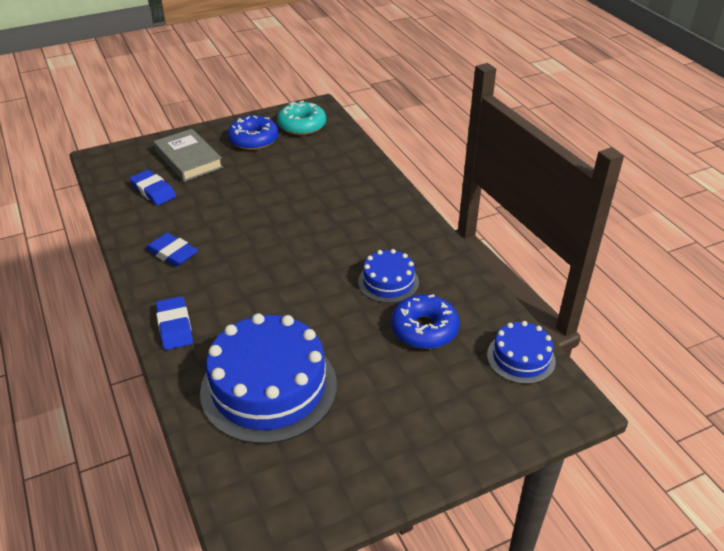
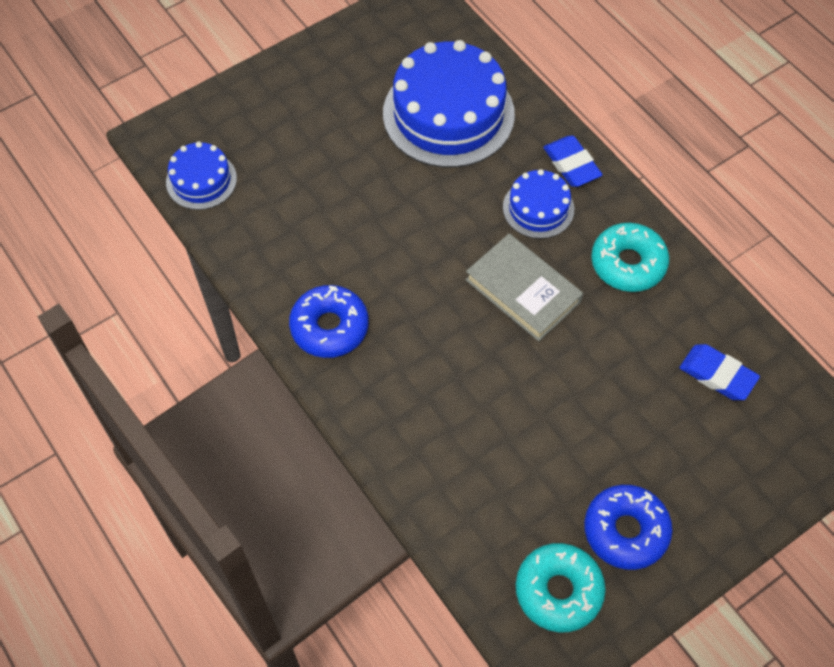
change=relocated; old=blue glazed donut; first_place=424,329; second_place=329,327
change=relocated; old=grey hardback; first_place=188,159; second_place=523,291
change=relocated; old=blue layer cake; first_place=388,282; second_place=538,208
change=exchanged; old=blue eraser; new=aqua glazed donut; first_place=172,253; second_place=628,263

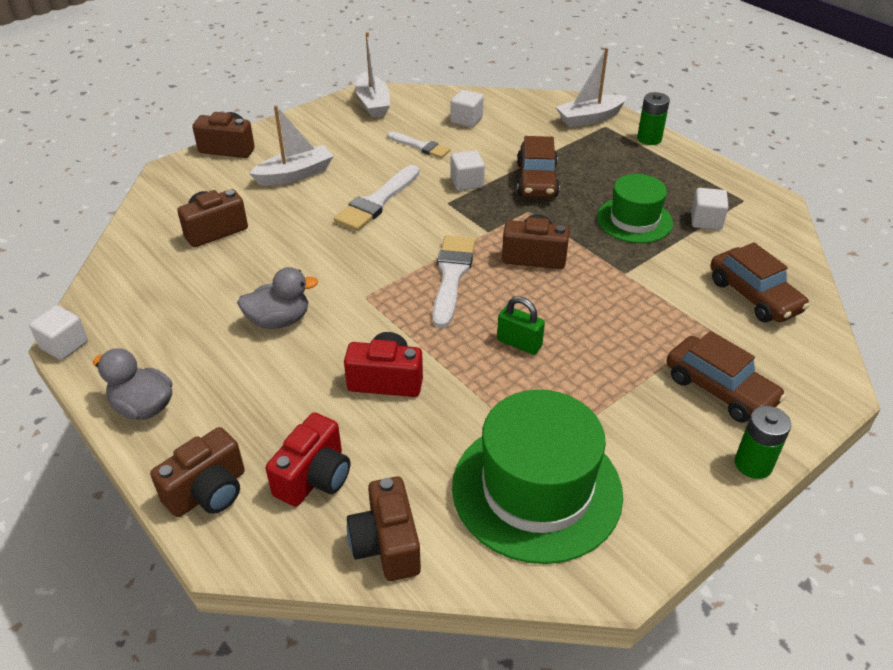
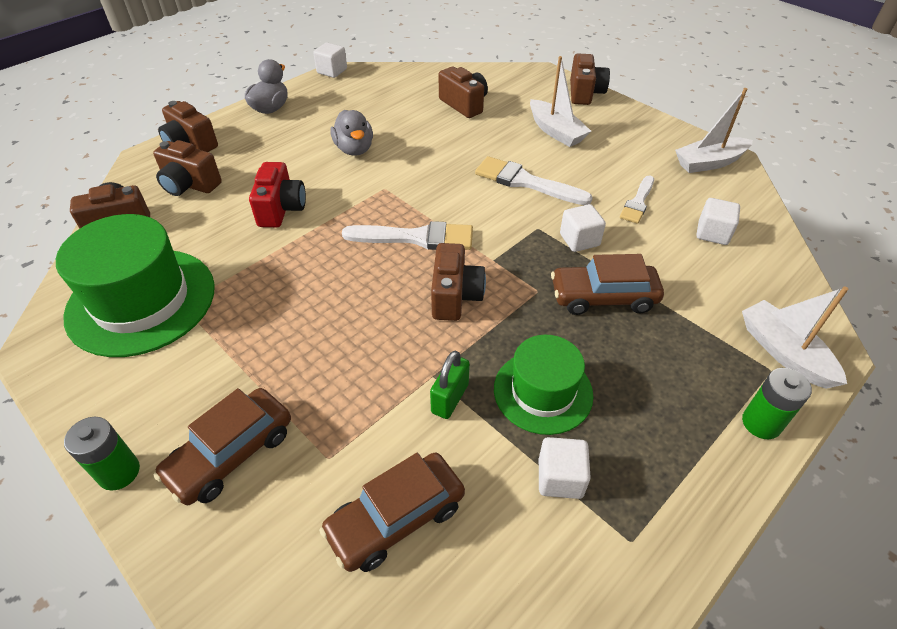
change=colour; old=crimson compact camera; new=brown compact camera; first_place=314,477; second_place=189,185
change=relocated; old=leaf-green padlock; first_place=519,343; second_place=450,398

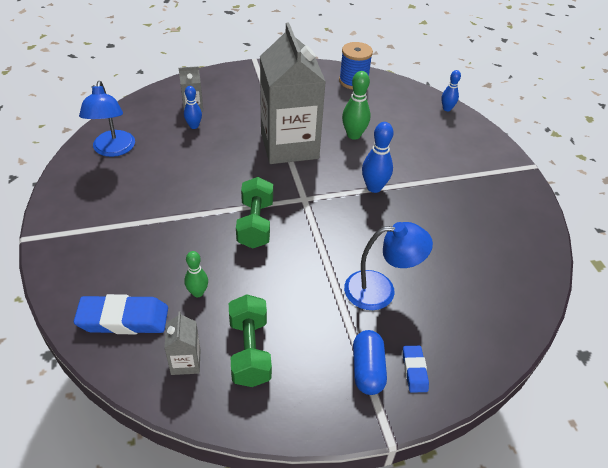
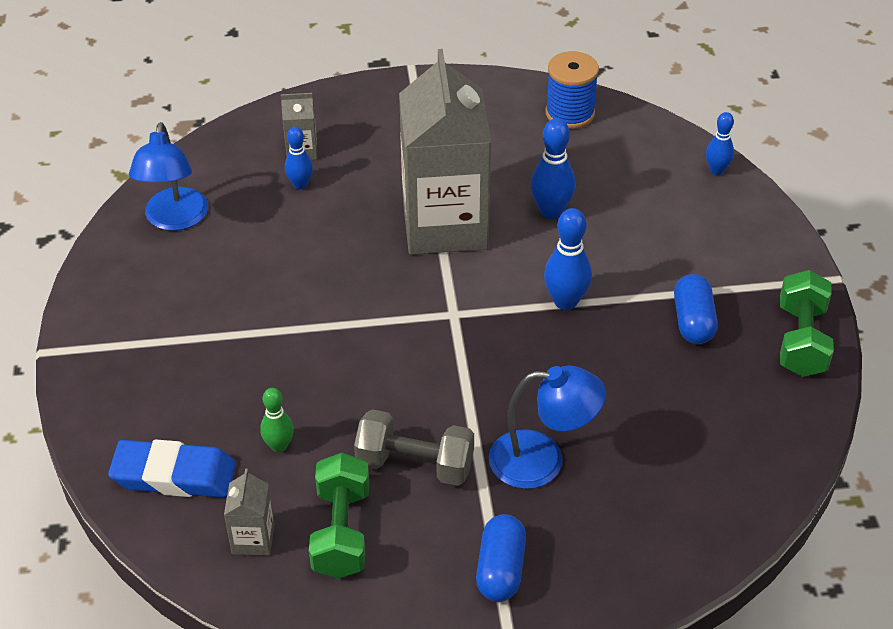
change=appeared; new=grey hand weight; second_place=415,464
change=colour; old=leaf-green skittle; new=blue skittle; first_place=353,135; second_place=551,211
change=appeared; new=blue pill; second_place=693,321
change=relocated; old=leaf-green hand weight; first_place=255,224; second_place=801,340
change=missing; old=blue eraser; first_place=414,371

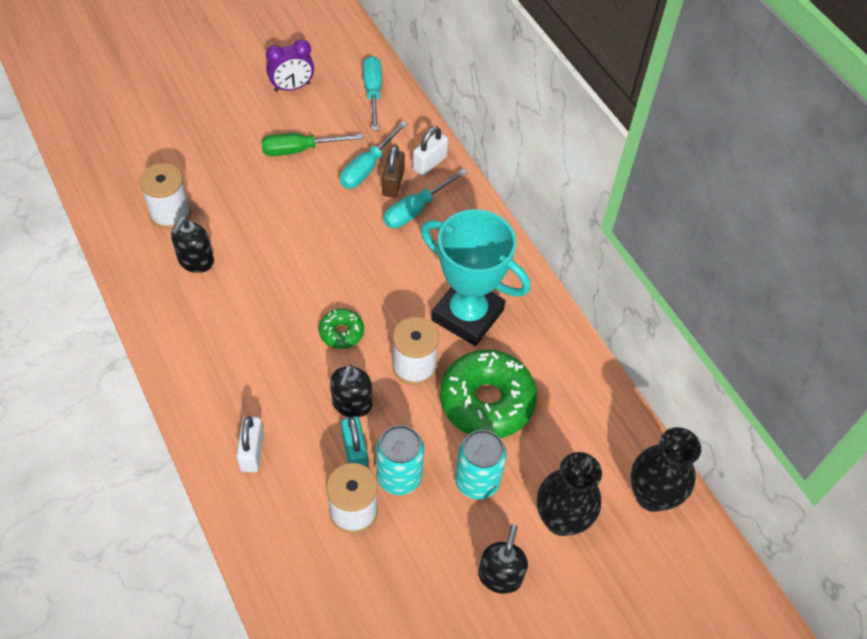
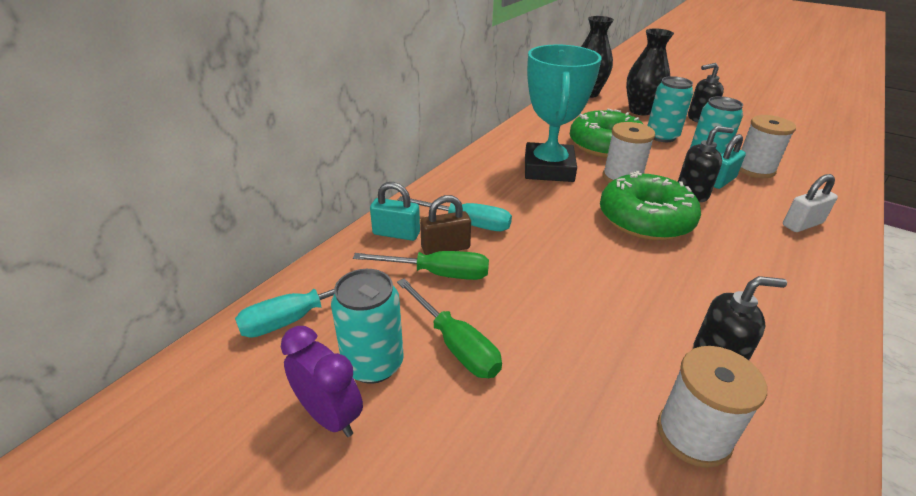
change=appeared; new=aqua can; second_place=373,364
change=colour; old=aqua screwdriver; new=leaf-green screwdriver; first_place=367,167; second_place=438,274
change=colour; old=white padlock; new=aqua padlock; first_place=429,163; second_place=396,234
change=size; old=leaf-green glazed donut; first_place=341,332; second_place=645,219; factor=2.06

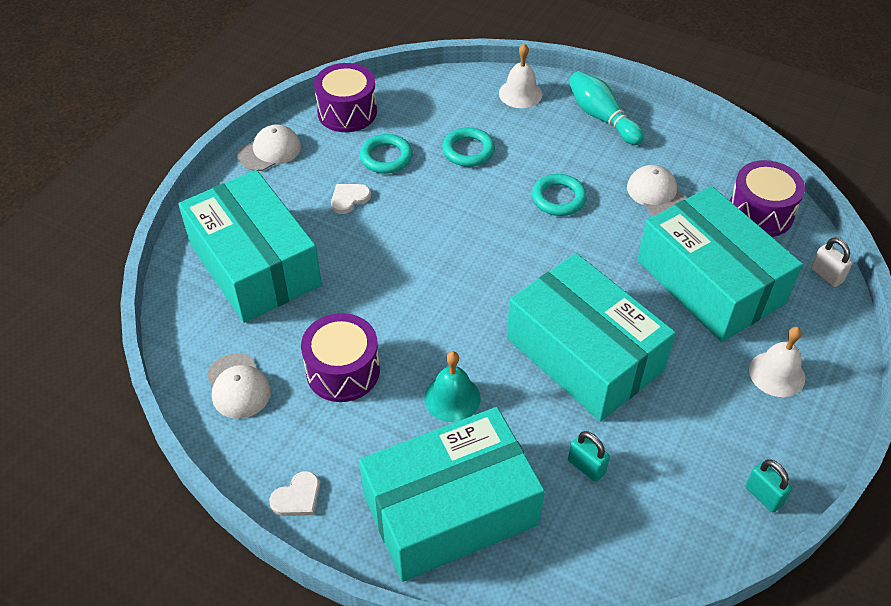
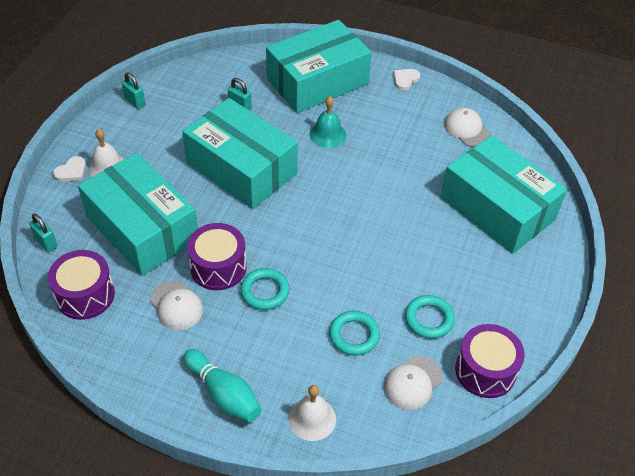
change=colour; old=white padlock; new=aqua padlock; first_place=826,275; second_place=46,242
change=relocated; old=white heart; first_place=349,199; second_place=71,171
change=relocated; old=violet drum; first_place=343,371; second_place=218,267
change=relocated; old=white baseball cap; first_place=270,151; second_place=412,382

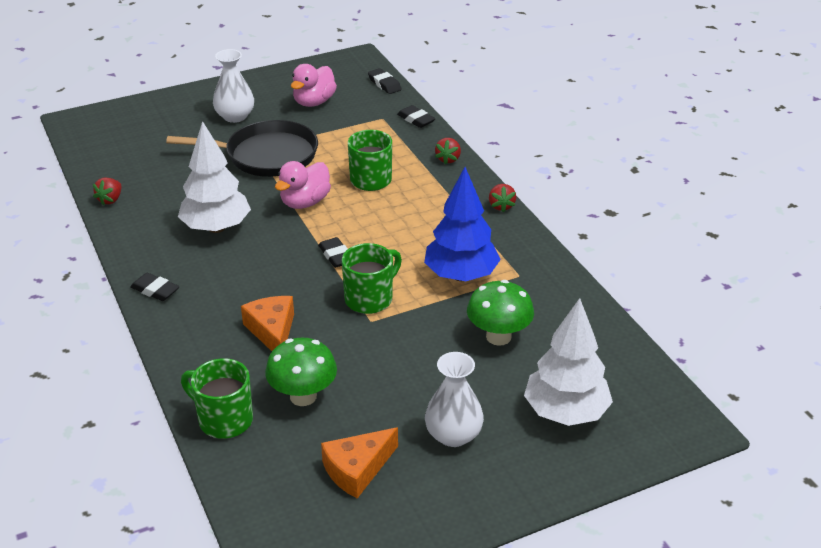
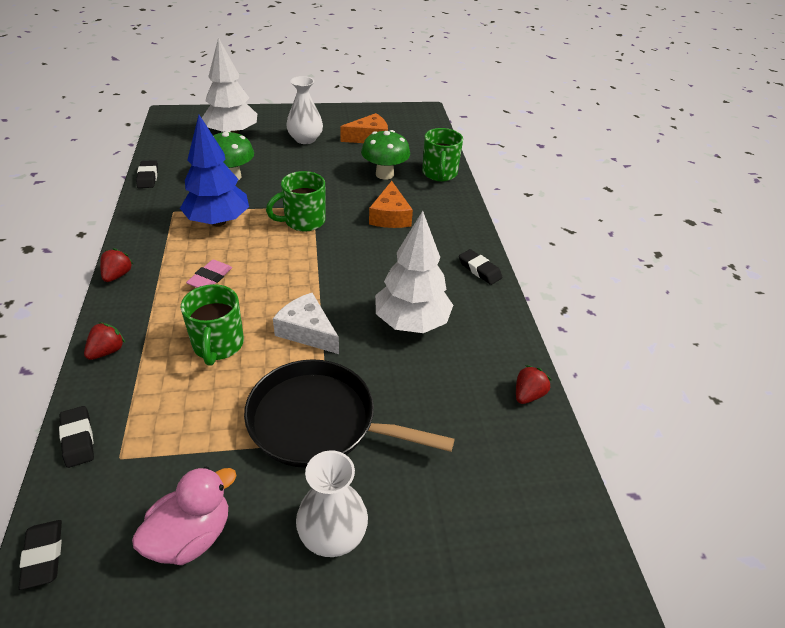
change=relocated; old=jet-black eraser; first_place=336,256; second_place=148,177
change=appeared; new=rosy eraser; second_place=210,278
change=exchanged; old=rosy toy duck; new=white cheese wedge; first_place=305,202; second_place=307,331
change=spun; old=leaf-green coffee mug; first_place=224,420; second_place=439,174; degrees=45

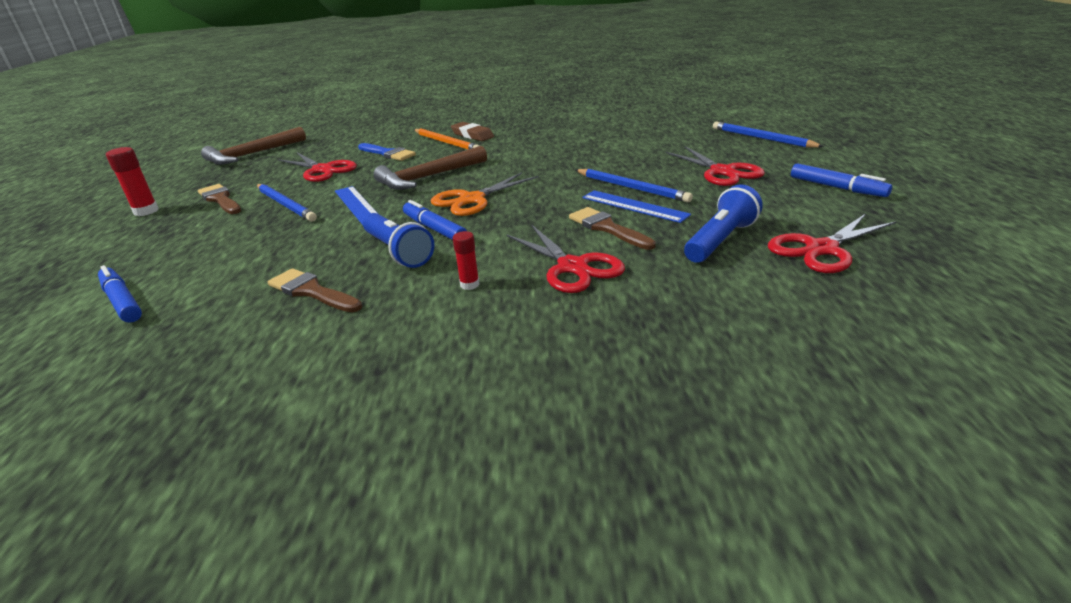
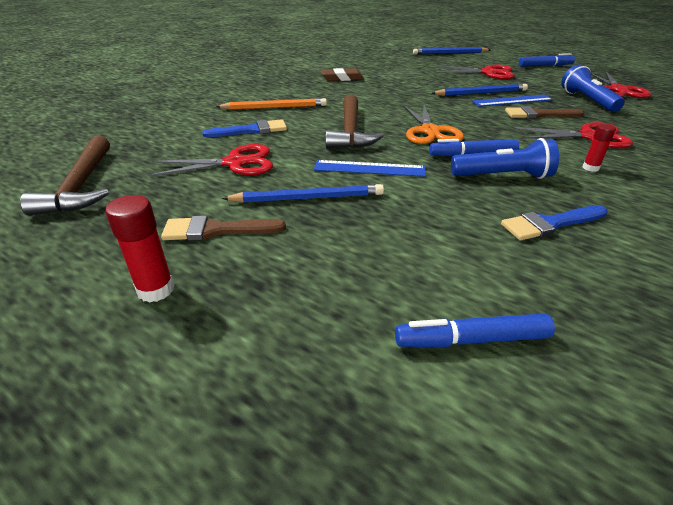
change=relocated; old=brown eraser; first_place=472,135; second_place=342,78
change=colour; old=brown brush; new=blue brush; first_place=312,291; second_place=550,224

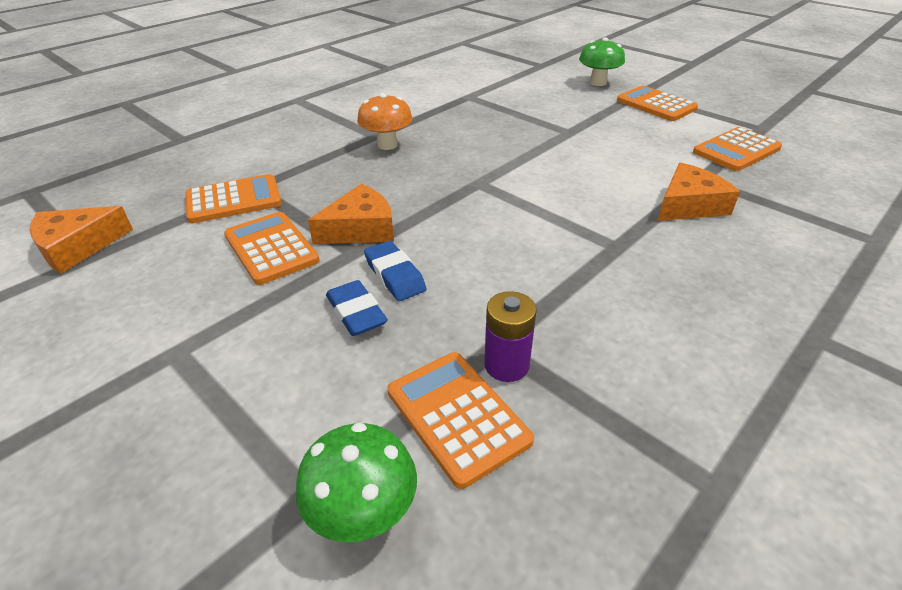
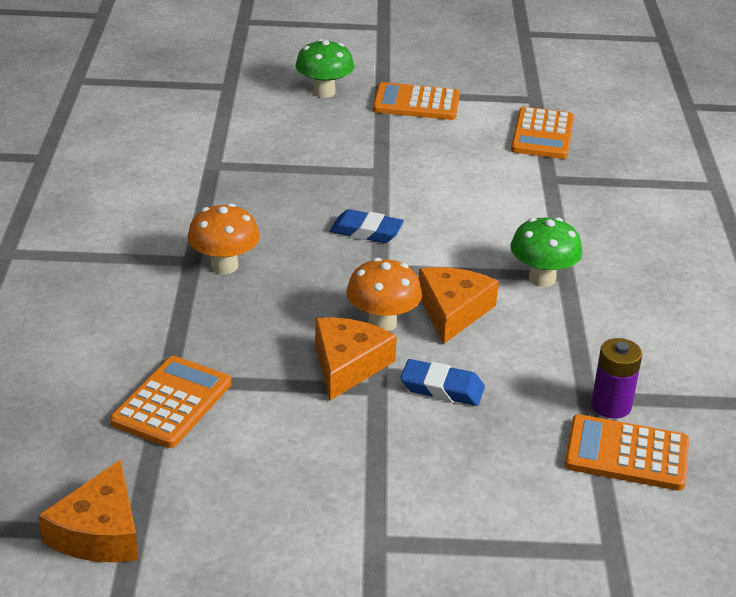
change=relocated; old=blue eraser; first_place=356,313; second_place=366,231
change=appeared; new=orange-coloured mushroom; second_place=382,323
change=relocated; old=orange-coloured cheese wedge; first_place=689,205; second_place=452,311
change=relocated; old=leaf-green mushroom; first_place=363,512; second_place=542,278
change=missing; old=orange-coloured calculator; first_place=271,248

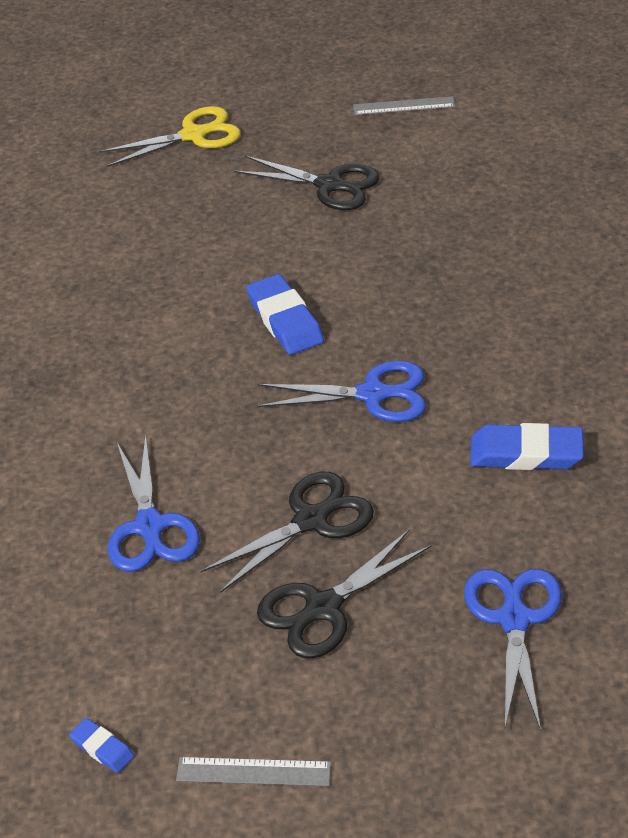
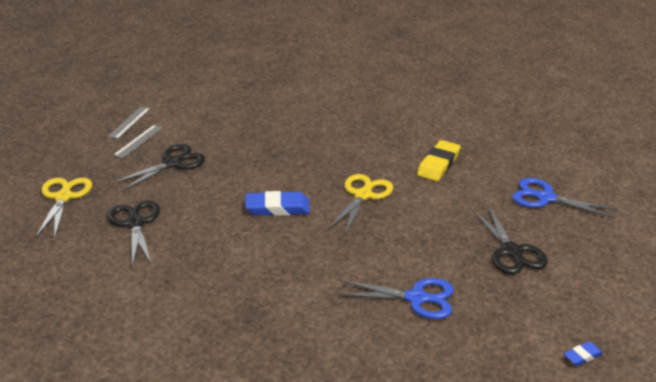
change=relocated; old=jet-black shears; first_place=311,520; second_place=135,223
change=relocated; old=grey ruler; first_place=253,772; second_place=138,141
change=colour; old=blue shears; new=bright yellow shears; first_place=372,394; second_place=363,195
change=colour; old=blue eraser; new=bright yellow eraser; first_place=526,453; second_place=438,164

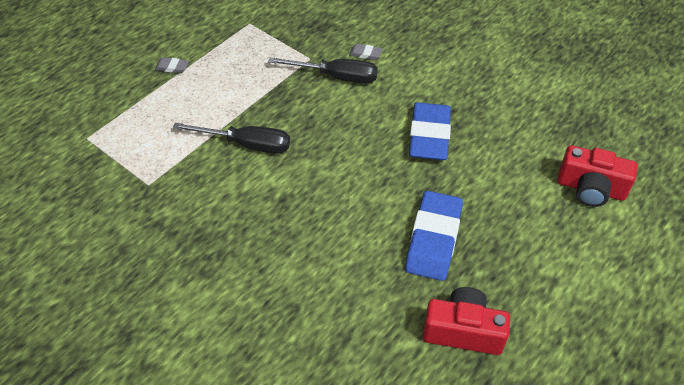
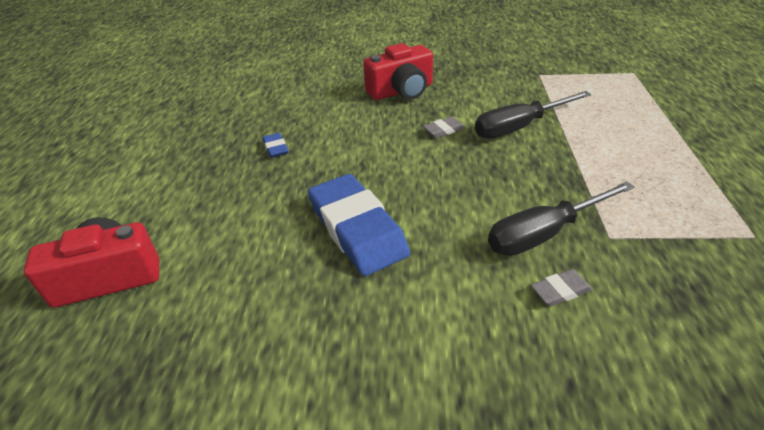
change=size; old=blue eraser; first_place=433,239; second_place=275,148; factor=0.42
change=relocated; old=crimson compact camera; first_place=463,331; second_place=401,91
change=relocated; old=grey eraser; first_place=172,67; second_place=444,130

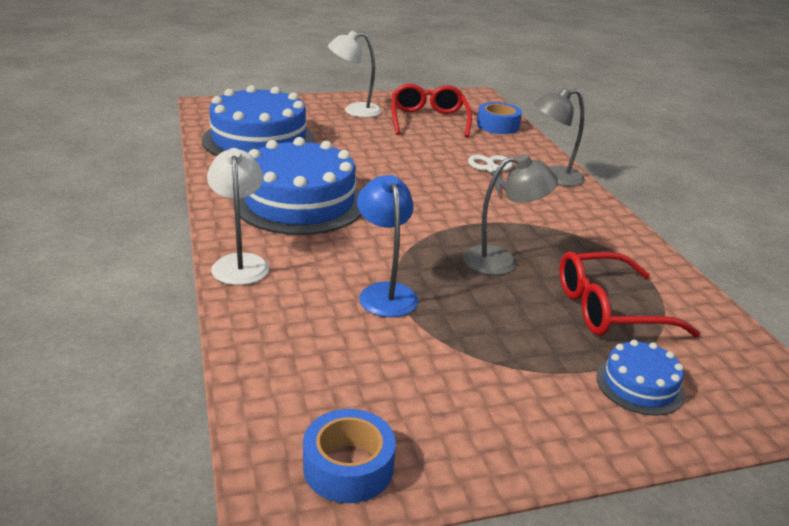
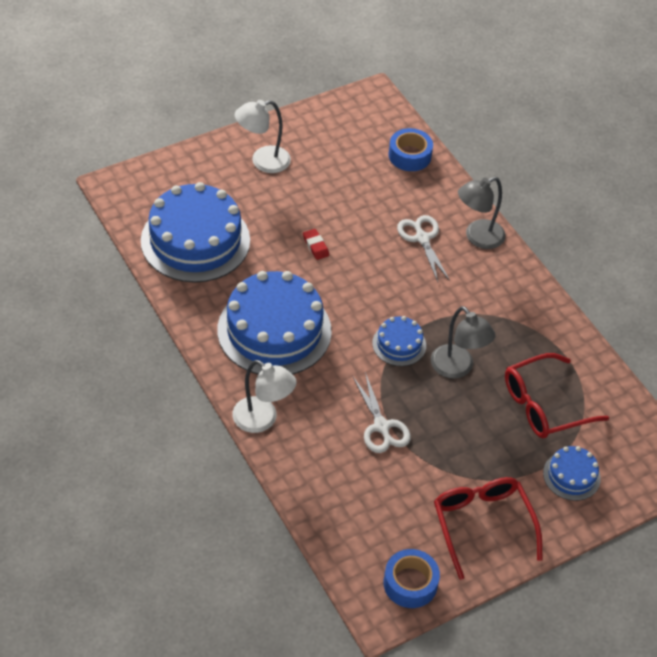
change=spun; old=white reading lamp; first_place=240,263; second_place=262,420; degrees=150
change=appeared; new=crimson eraser; second_place=315,246
change=exchanged; old=blue reading lamp; new=white shears; first_place=385,292; second_place=381,427
change=appeared; new=blue layer cake; second_place=399,344
change=spun; old=grey reading lamp; first_place=501,261; second_place=457,368; degrees=75
change=relocated; old=crimson eyeglasses; first_place=428,120; second_place=482,525

